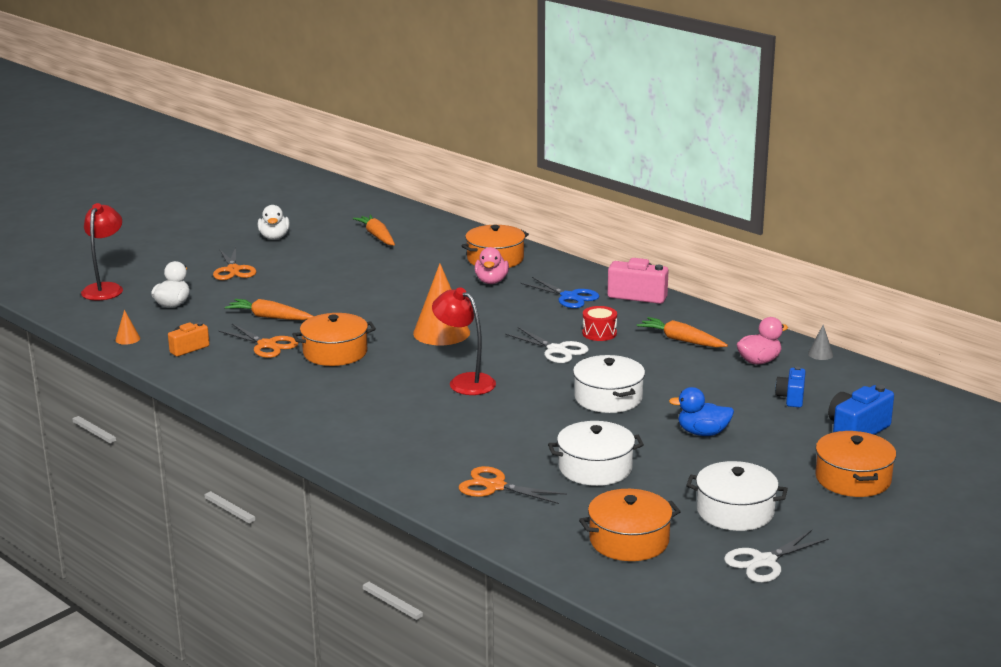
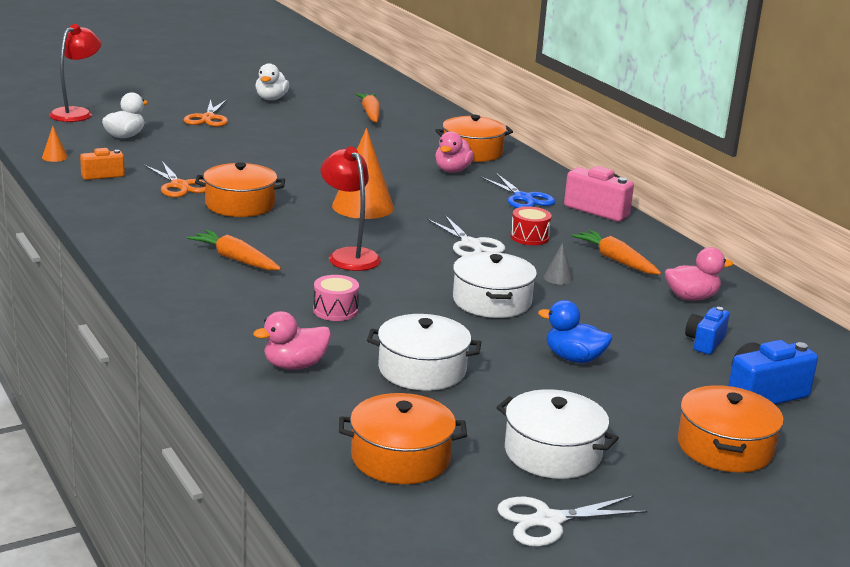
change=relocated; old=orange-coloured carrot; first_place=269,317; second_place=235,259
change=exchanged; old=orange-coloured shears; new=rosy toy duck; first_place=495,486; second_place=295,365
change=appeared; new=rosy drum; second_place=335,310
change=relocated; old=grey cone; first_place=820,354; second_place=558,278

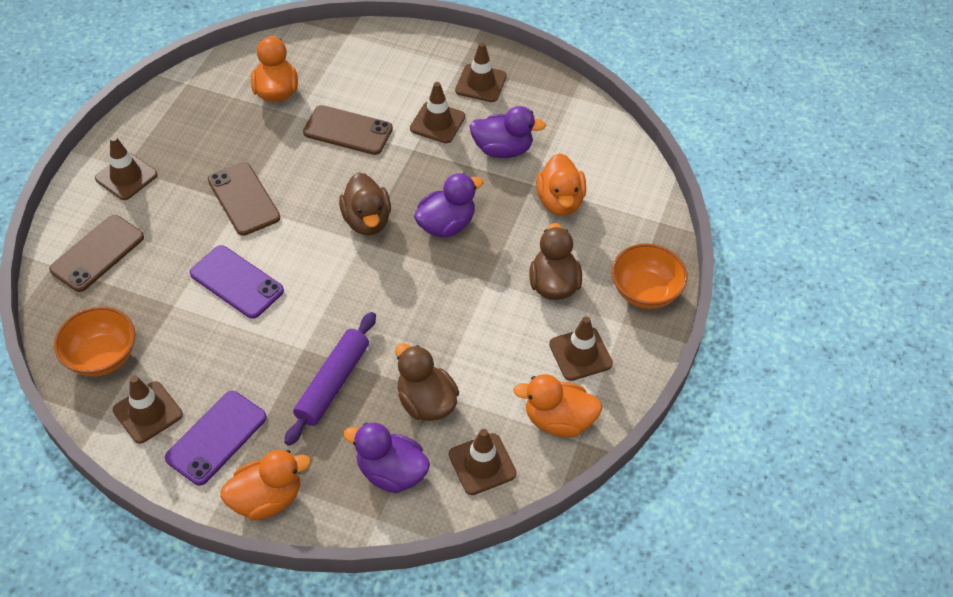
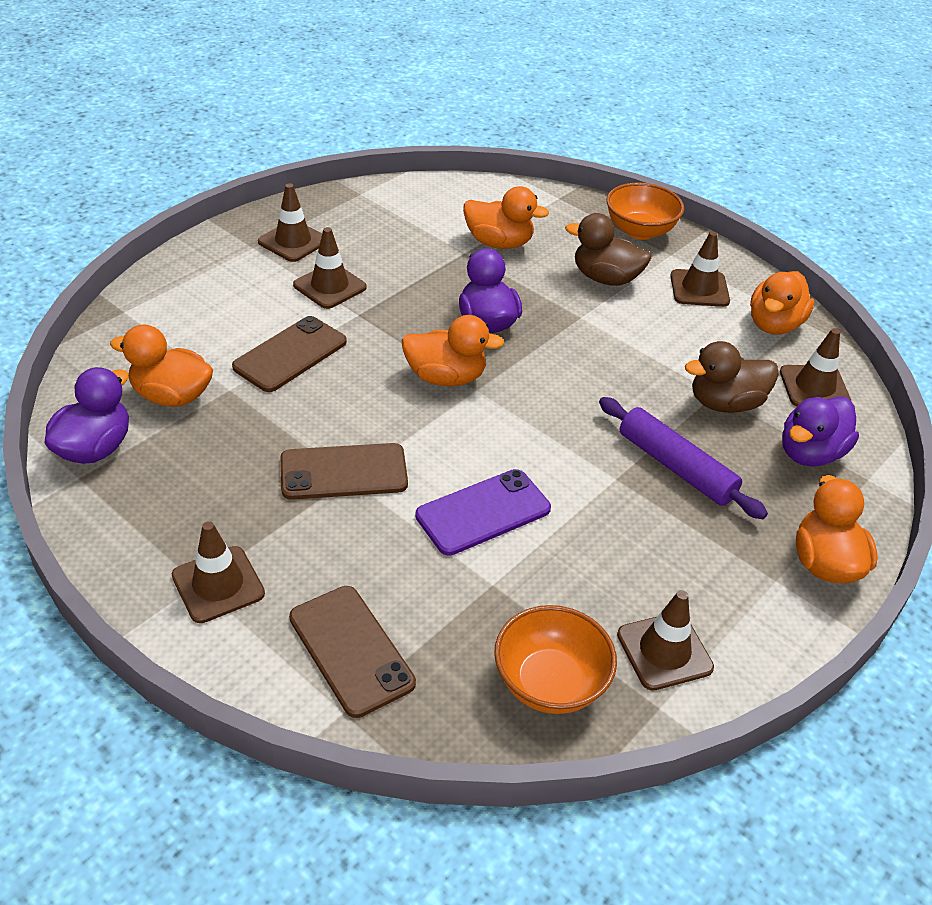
change=relocated; old=violet toy duck; first_place=502,149; second_place=95,448
change=colour; old=brown toy duck; new=orange-coloured toy duck; first_place=367,220; second_place=446,377
change=missing; old=violet mobile phone; first_place=216,437

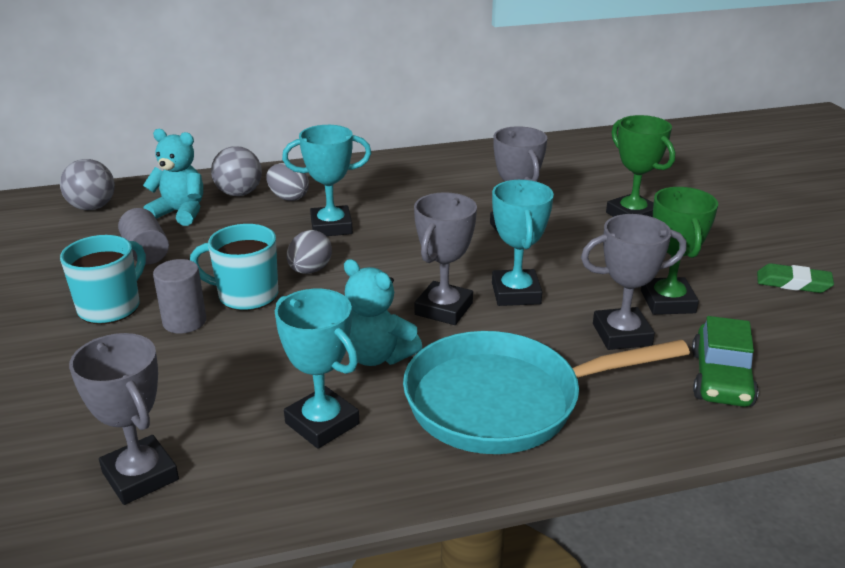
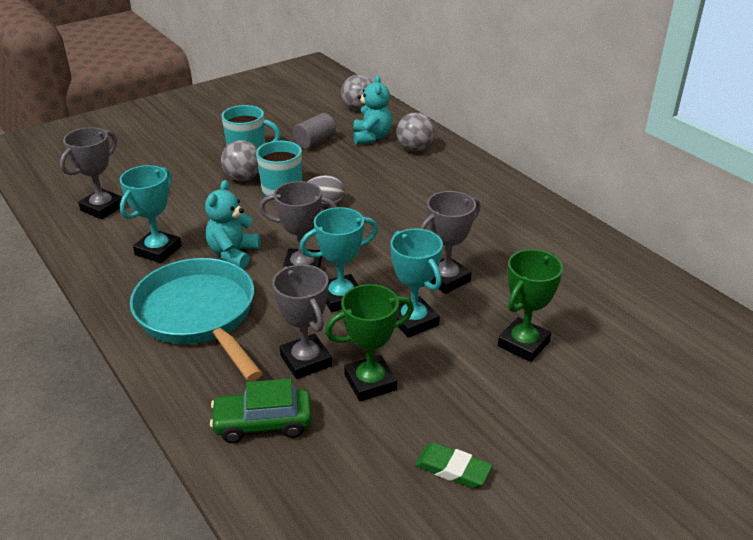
change=exchanged; old=grey solid cylinder; new=grey sphere; first_place=184,321; second_place=243,178
change=relocated; old=aqua trophy; first_place=331,227; second_place=413,321
change=spun; old=leaf-green eraser; first_place=793,283; second_place=452,469; degrees=-60
change=missing; old=grey egg; first_place=288,197

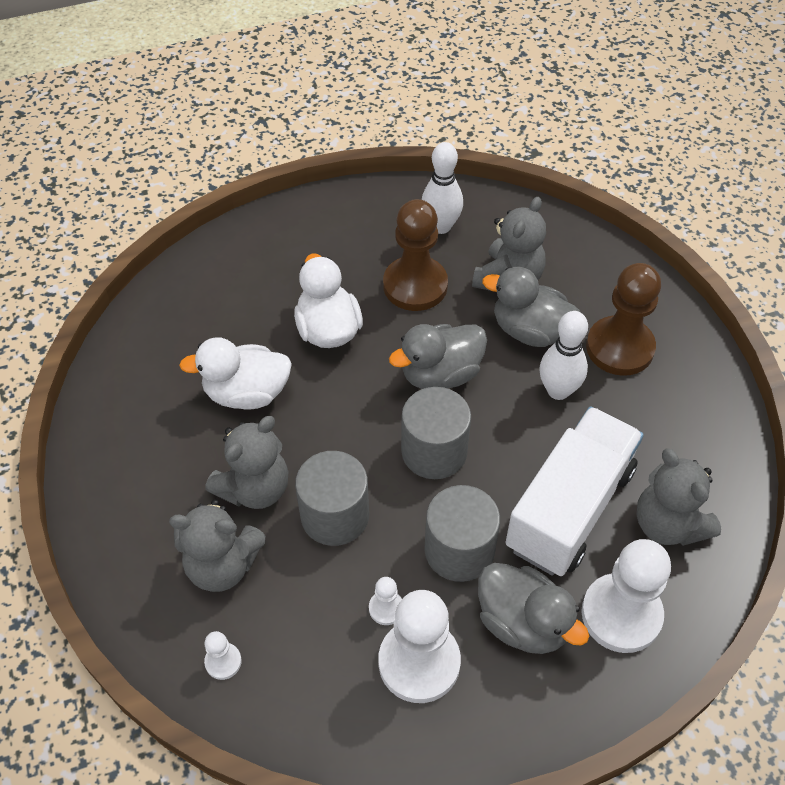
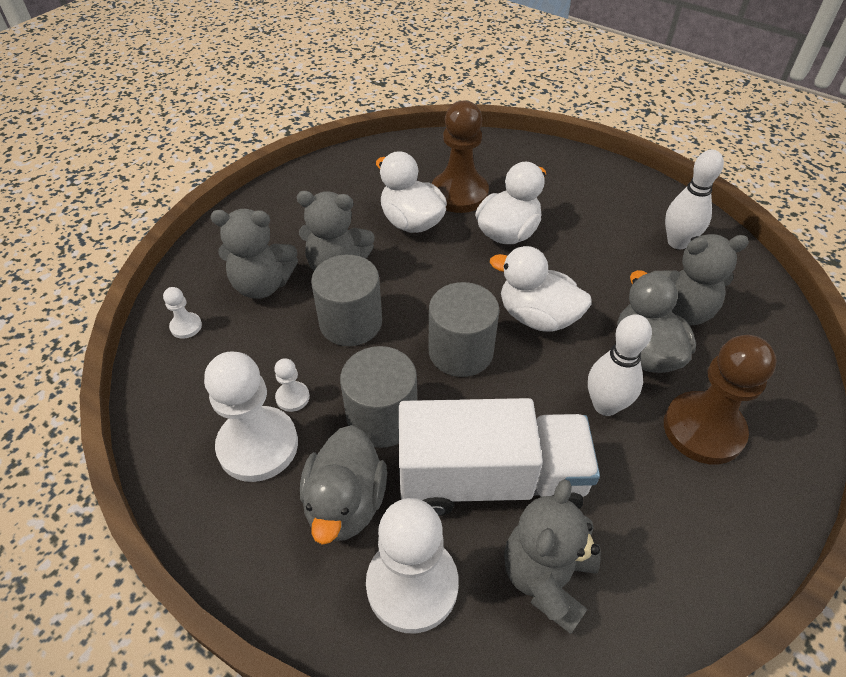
change=spun; old=grey teddy bear; first_place=222,565; second_place=262,285; degrees=-60
change=relocated; old=brown pawn; first_place=415,285; second_place=459,194
change=colour; old=grey toy duck; new=white toy duck; first_place=440,374; second_place=537,317

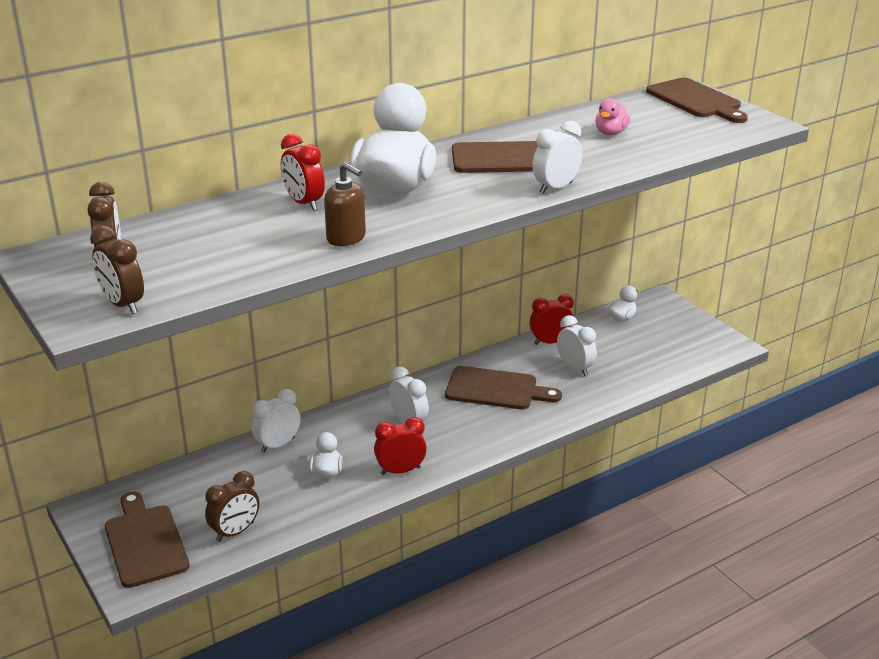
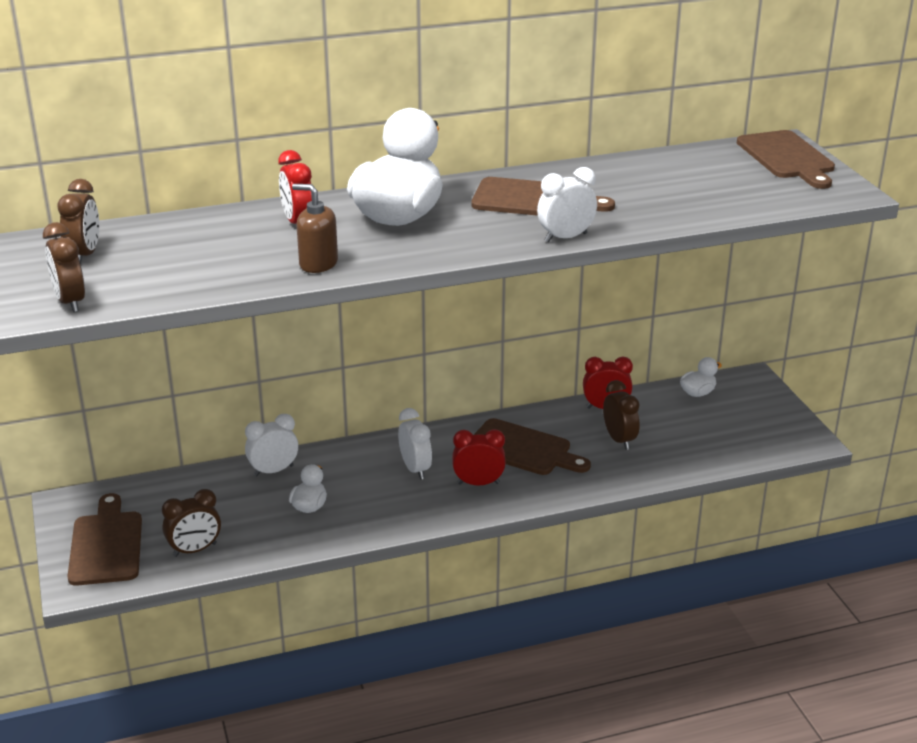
change=spun; old=brown soap dispenser; first_place=346,238; second_place=318,264; degrees=150
change=relocated; old=crimson bedside clock; first_place=400,471; second_place=478,483
change=colour; old=white bedside clock; new=brown bedside clock; first_place=575,368; second_place=619,440
change=missing; old=rosy toy duck; first_place=610,133

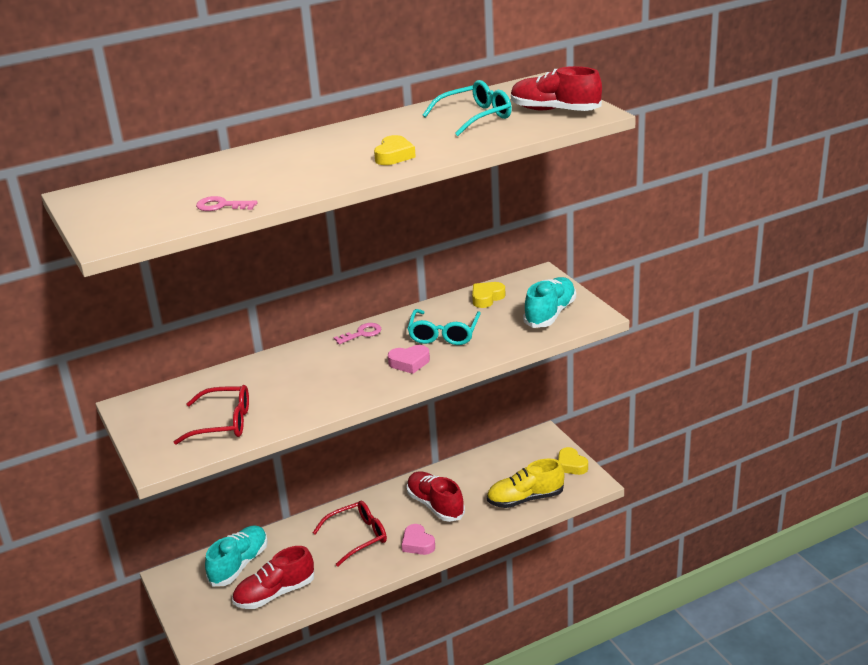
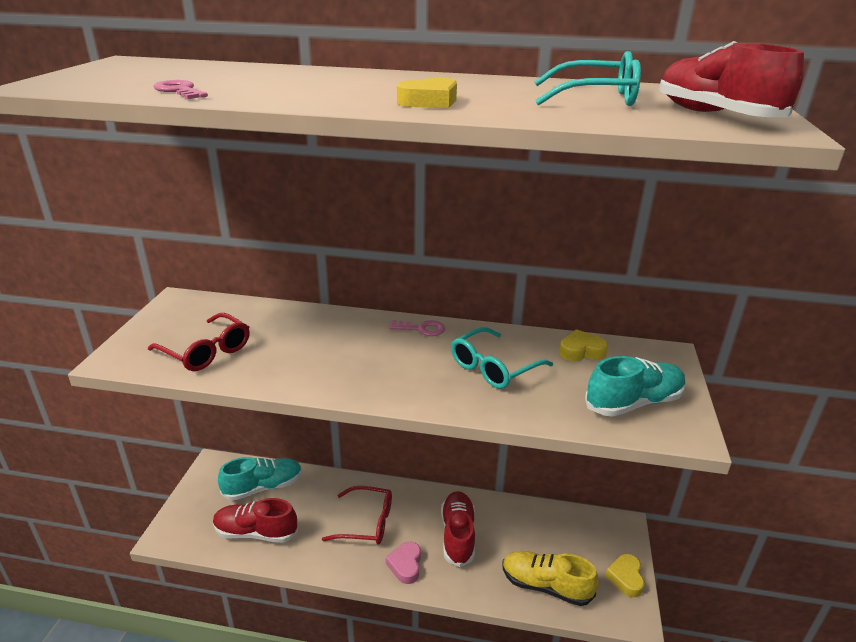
change=missing; old=rosy heart; first_place=409,363

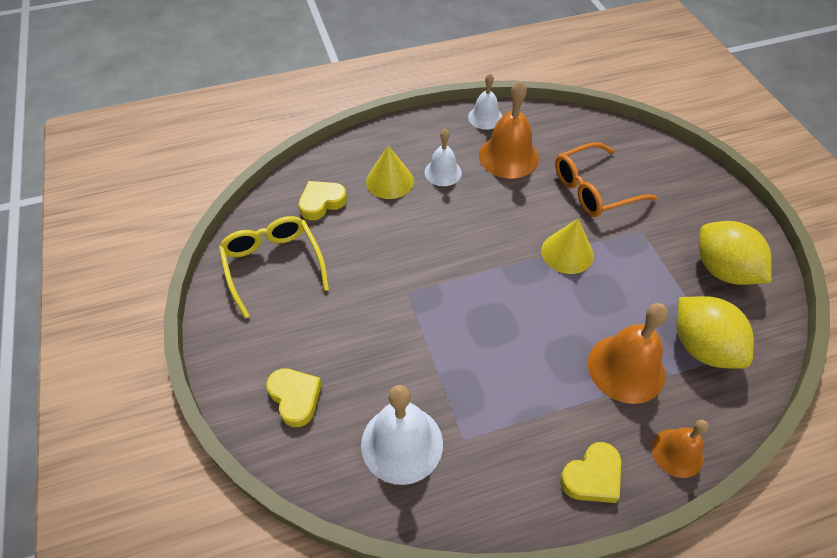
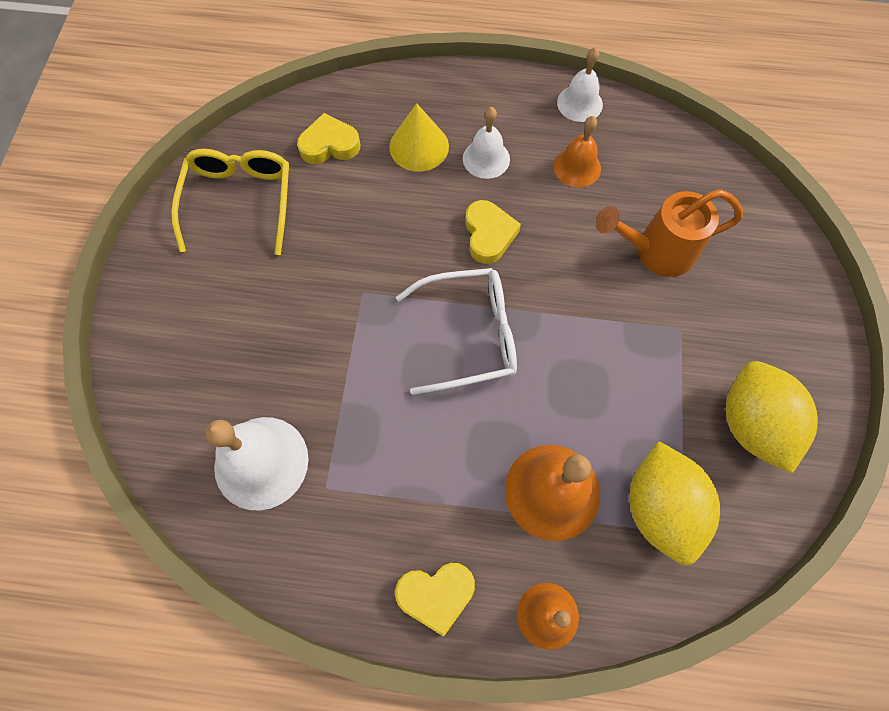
change=appeared; new=white eyeglasses; second_place=469,335
change=relocated; old=bright yellow heart; first_place=295,398; second_place=488,235
change=size; old=orange-coloured school bell; first_place=508,156; second_place=577,167; factor=0.61
change=exchanged; old=orange-coloured eyeglasses; new=orange-coloured watering pot; first_place=594,189; second_place=656,252
change=missing; old=bright yellow cone; first_place=567,253

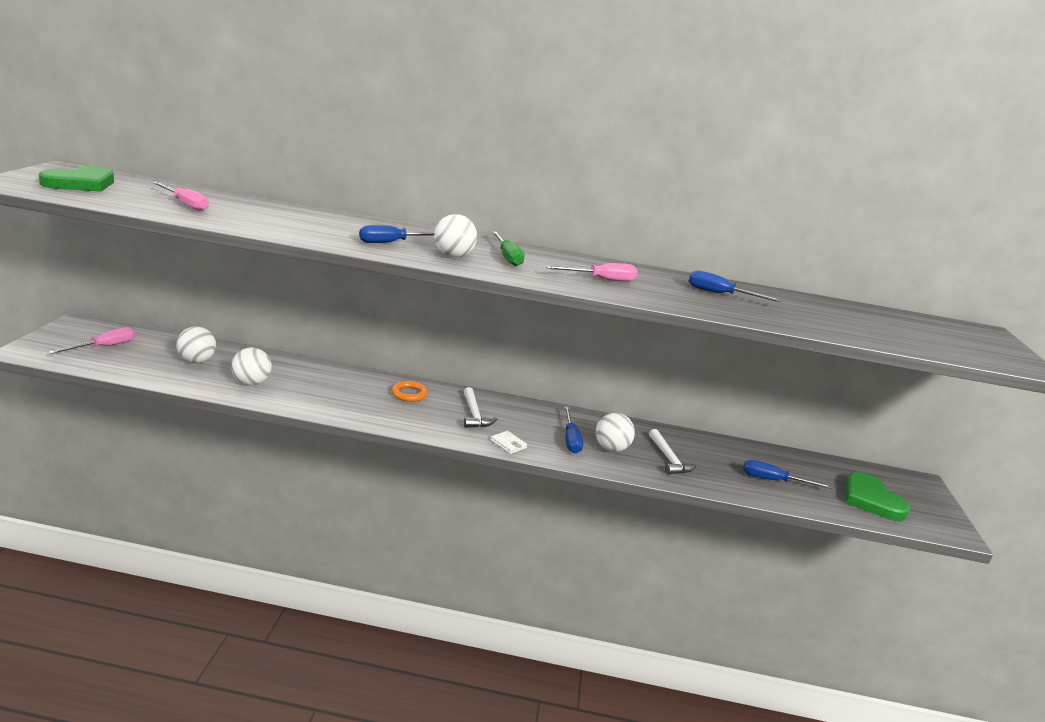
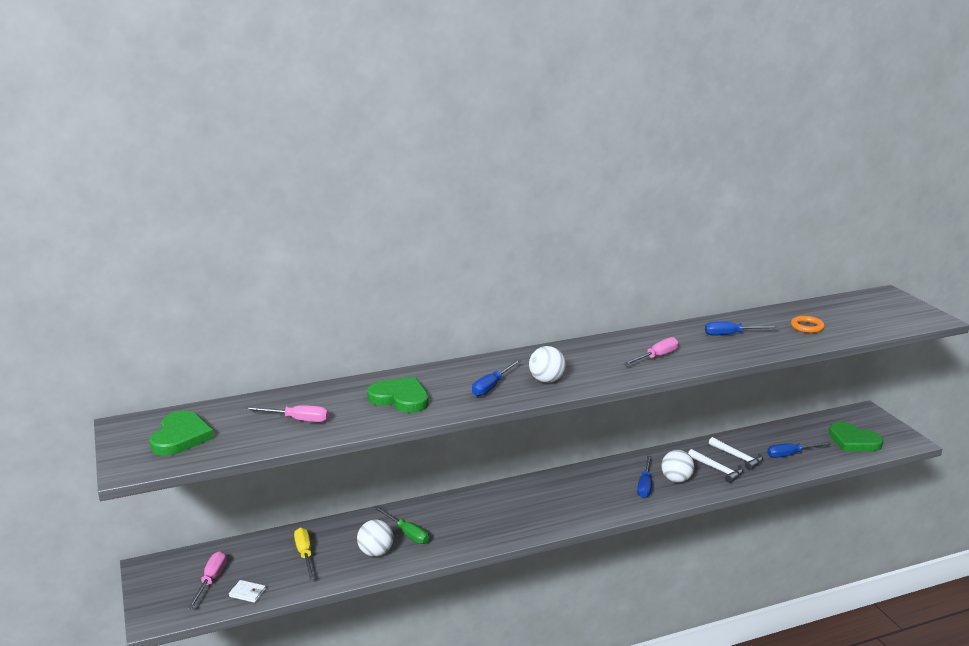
change=relocated; old=white wallet; first_place=508,444; second_place=247,593
change=exchanged; old=white sphere; new=bright yellow screwdriver; first_place=197,361; second_place=305,554
change=appeared; new=leaf-green heart; second_place=400,398
change=relocated; old=leaf-green screwdriver; first_place=507,257; second_place=407,533
change=spun; old=blue screwdriver; first_place=570,439; second_place=645,485; degrees=45
change=relocated; old=white hammer; first_place=474,414; second_place=738,457
change=relocated; old=orange-coloured ring; first_place=409,394; second_place=807,327

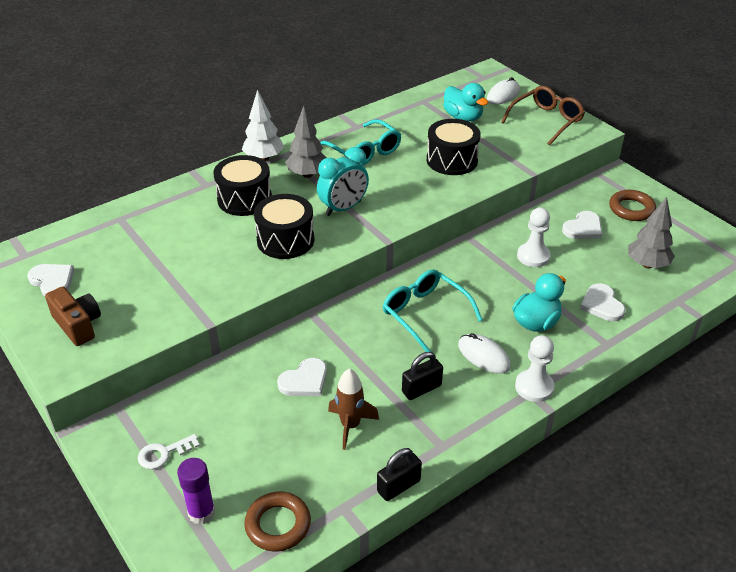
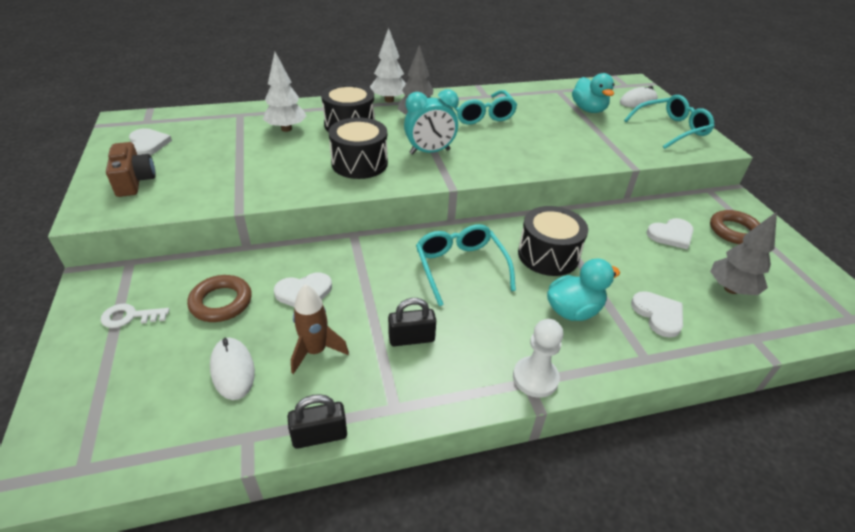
change=relocated; old=brown ring; first_place=278,525; second_place=221,302
change=relocated; old=white PC mouse; first_place=484,356; second_place=233,370
change=appeared; new=white fir tree; second_place=286,129
change=relocated; old=jet-black drum; first_place=452,160; second_place=548,255
change=colour; old=brown eyeglasses; new=aqua eyeglasses; first_place=546,121; second_place=671,129
change=spun; old=white heart; first_place=602,304; second_place=658,315; degrees=150
change=missing; old=violet stick of glue; first_place=201,512
change=missing; old=white pawn; first_place=533,256

